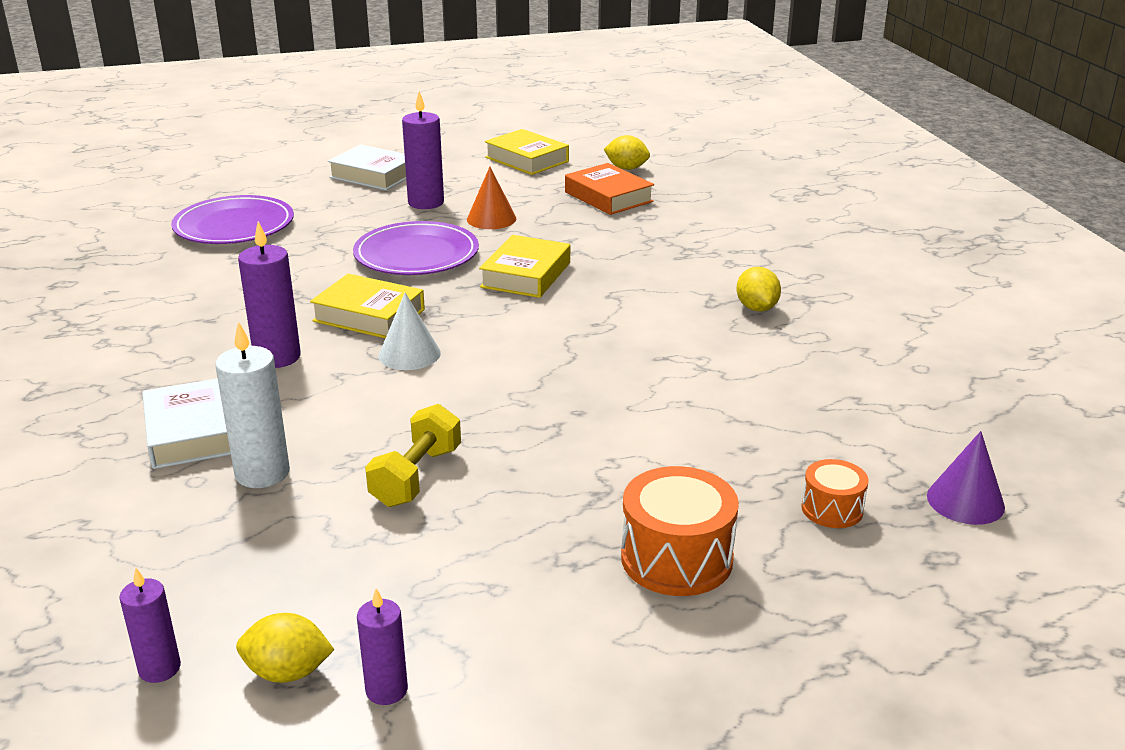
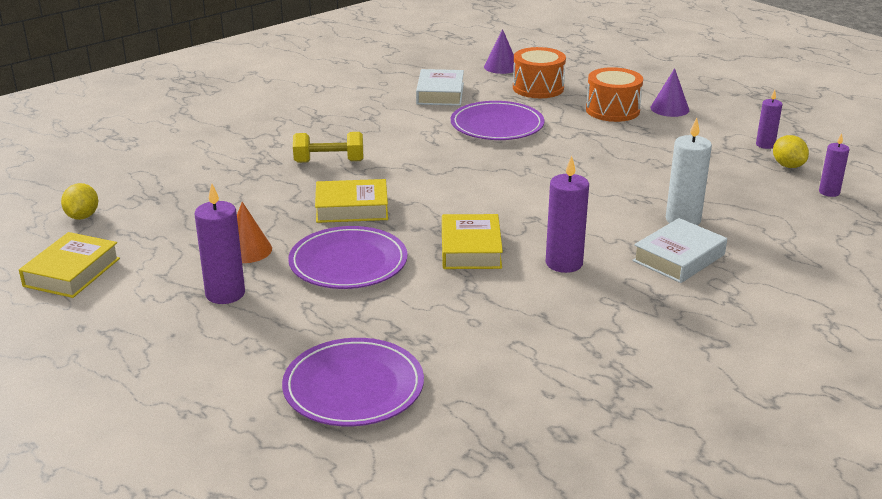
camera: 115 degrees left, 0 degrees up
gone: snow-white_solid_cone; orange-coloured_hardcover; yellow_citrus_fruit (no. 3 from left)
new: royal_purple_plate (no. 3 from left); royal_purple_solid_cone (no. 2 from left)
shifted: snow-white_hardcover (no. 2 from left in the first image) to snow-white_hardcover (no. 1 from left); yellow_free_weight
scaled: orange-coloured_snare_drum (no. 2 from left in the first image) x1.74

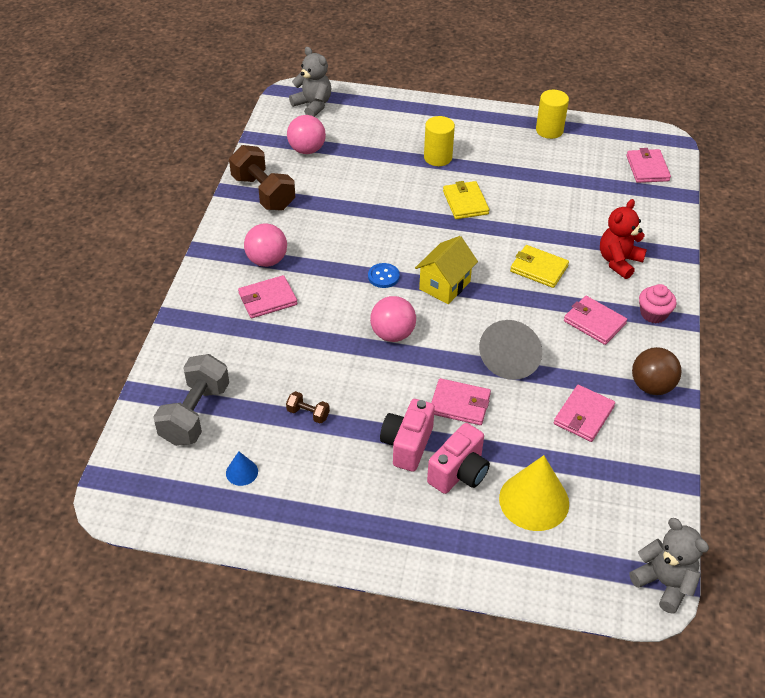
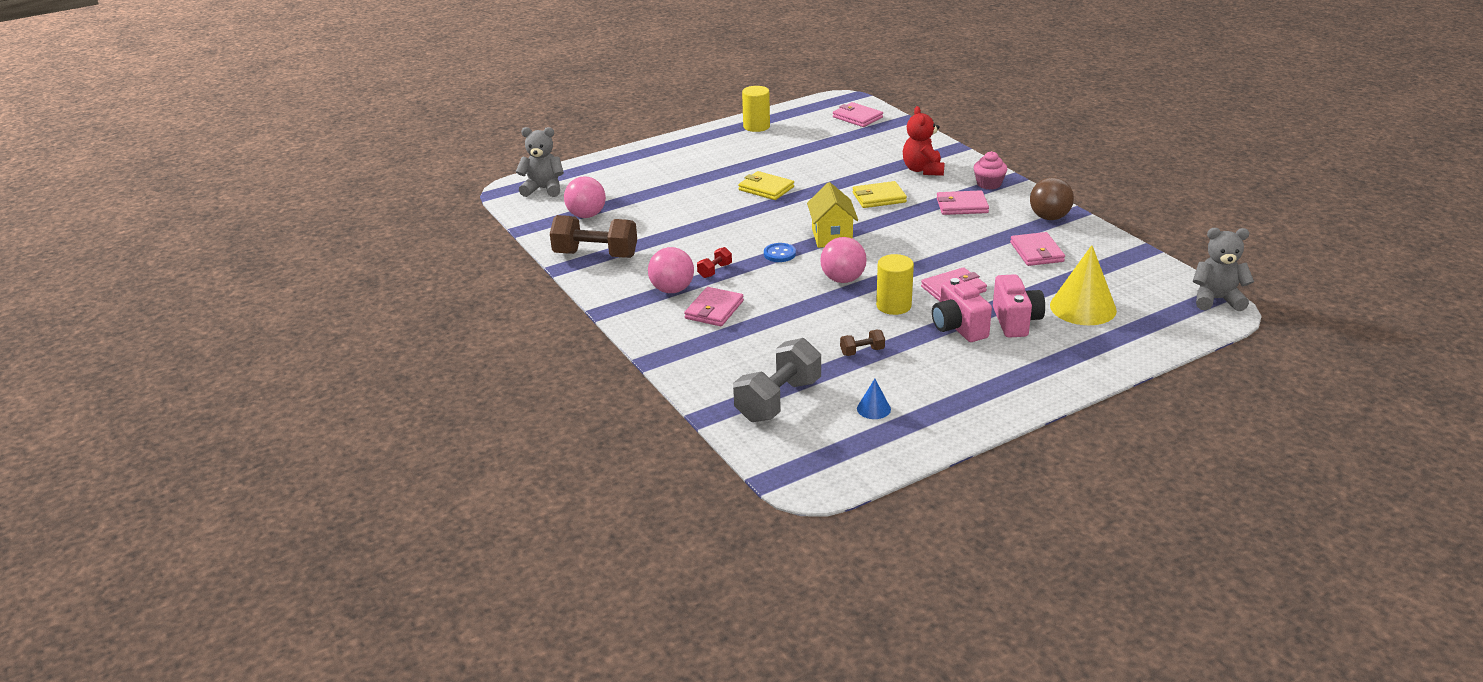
camera: 40 degrees left, 15 degrees down
gone: grey_solid_cone
new: scarlet_free_weight
shifted: yellow_solid_cylinder (no. 1 from left in the first image) to yellow_solid_cylinder (no. 2 from left)
rotated: grey_free_weight 60 degrees clockwise

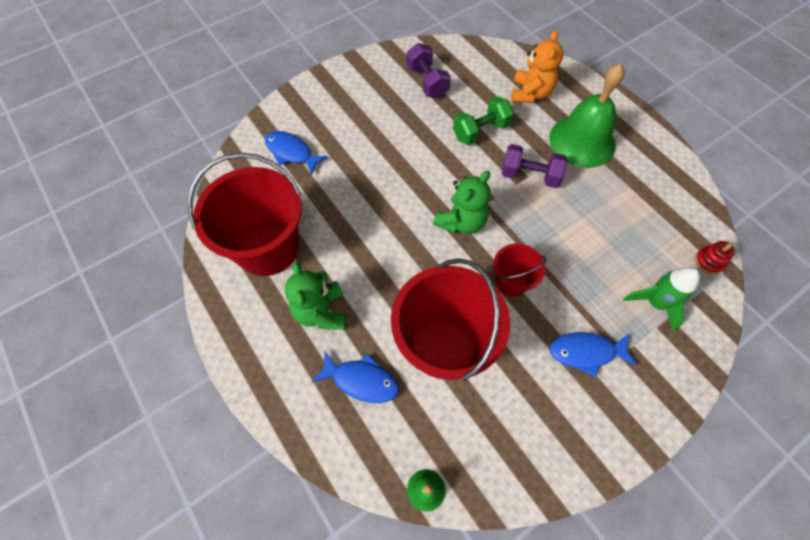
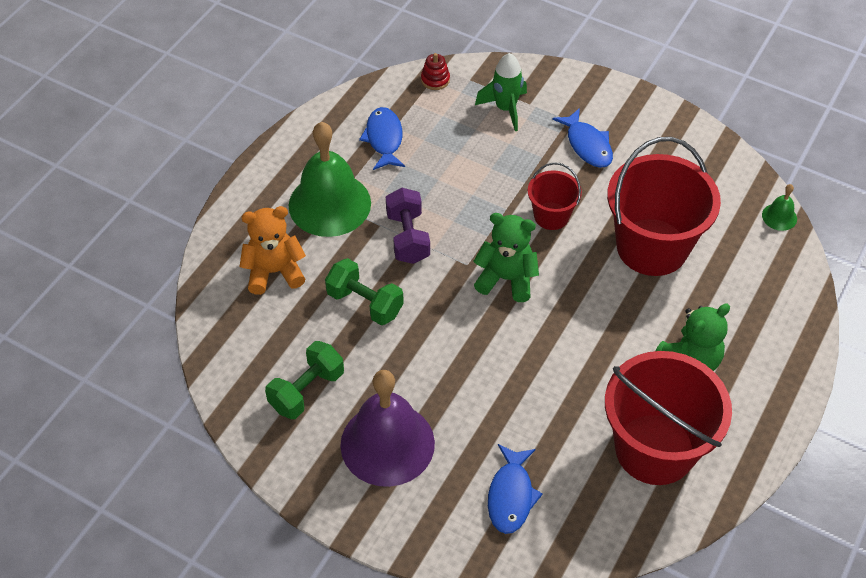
camera: 115 degrees left, 10 degrees down
new: royal_purple_bell
shifted: cobalt_fish_figure (no. 2 from left in the first image) to cobalt_fish_figure (no. 1 from left)
repainted: royal_purple_free_weight (no. 1 from left) to emerald_free_weight (no. 1 from left)

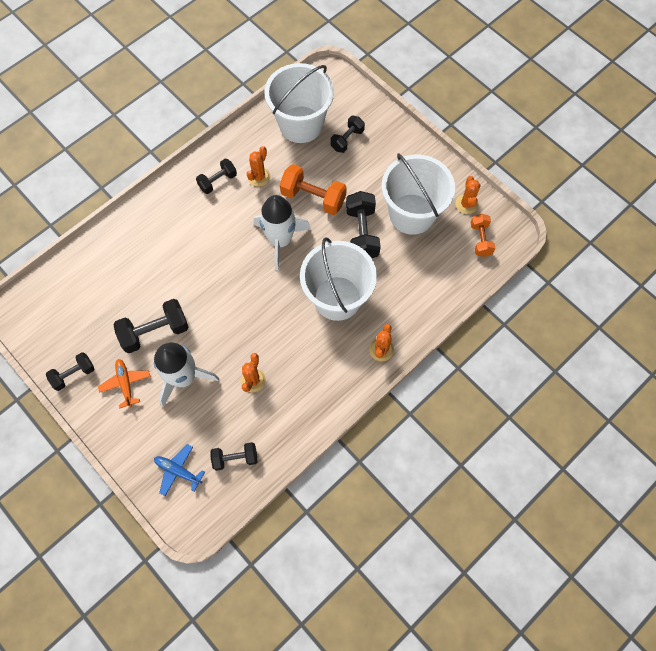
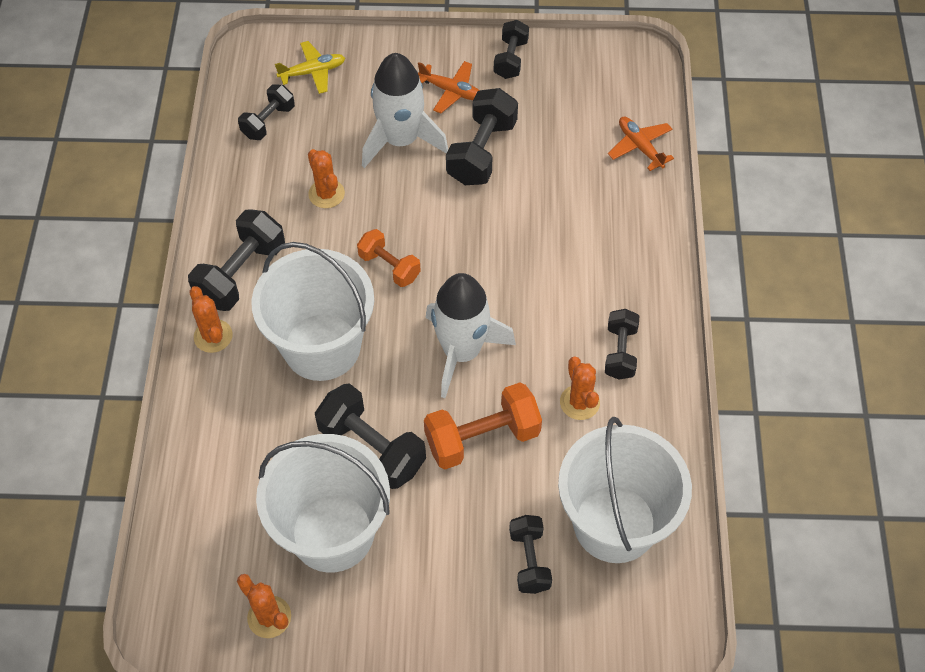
camera: 135 degrees right, 10 degrees down
new: ebony_free_weight (no. 1 from left); orange-coloured_plane (no. 2 from left)
shifted: orange-coloured_free_weight (no. 2 from left in the first image) to orange-coloured_free_weight (no. 1 from left)
repainted: cobalt_plane to yellow_plane

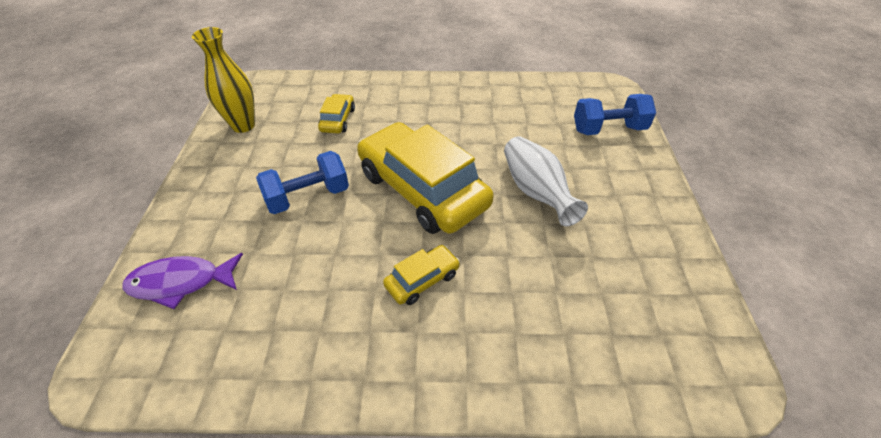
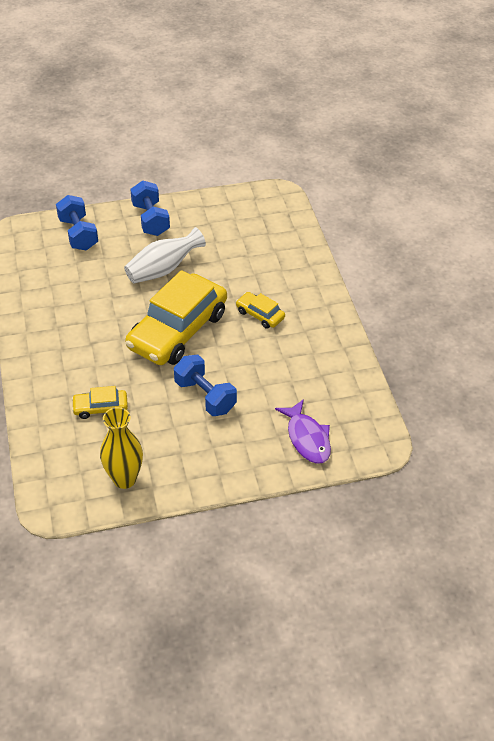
camera: 105 degrees left, 0 degrees up
new: cobalt_free_weight (no. 2 from left)

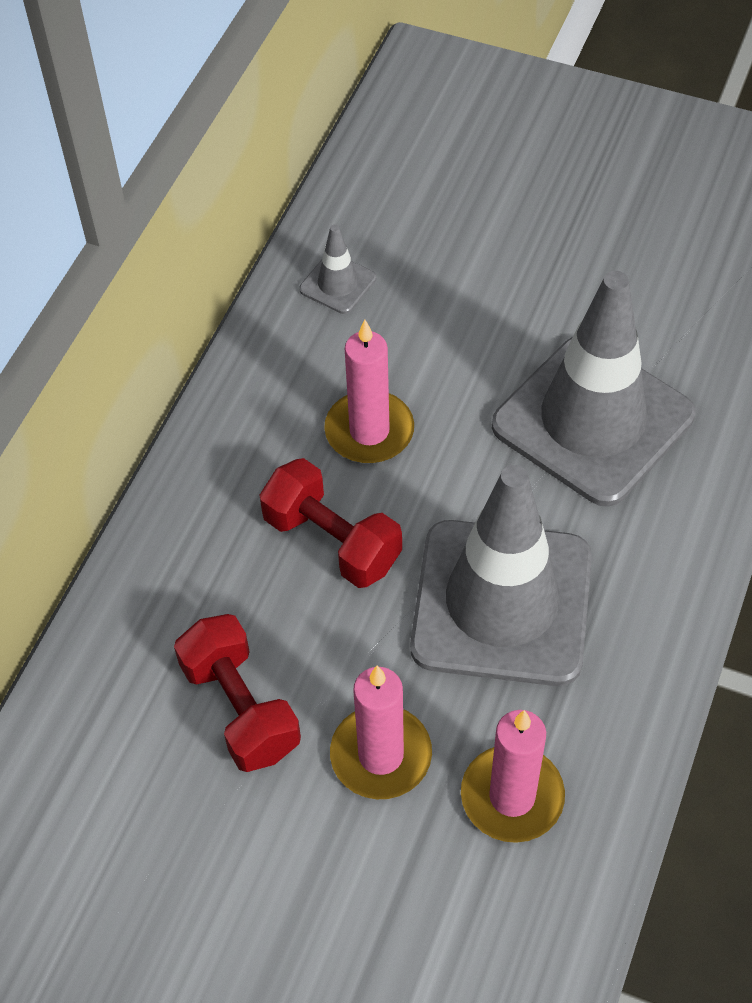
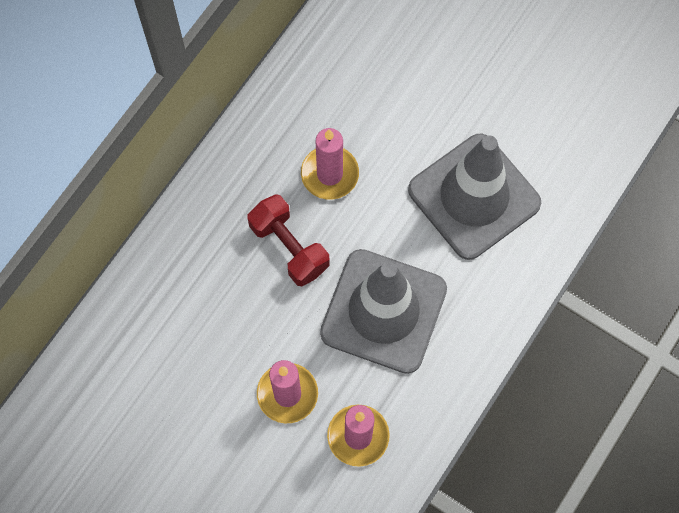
camera: 10 degrees right, 15 degrees up
gone: scarlet_free_weight (no. 1 from left); grey_safety_cone (no. 1 from left)

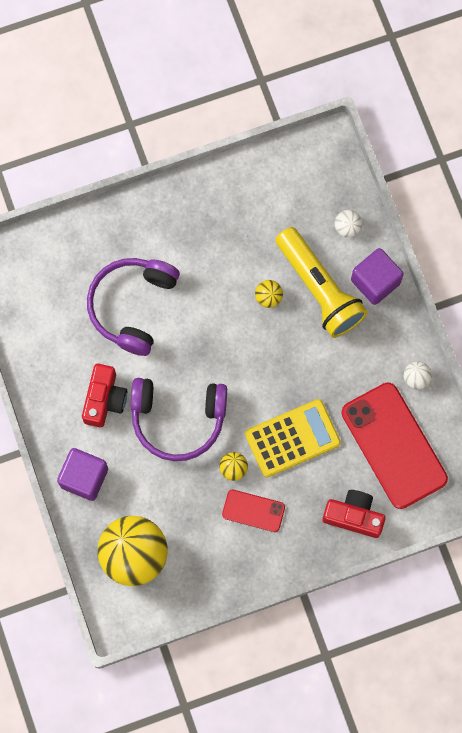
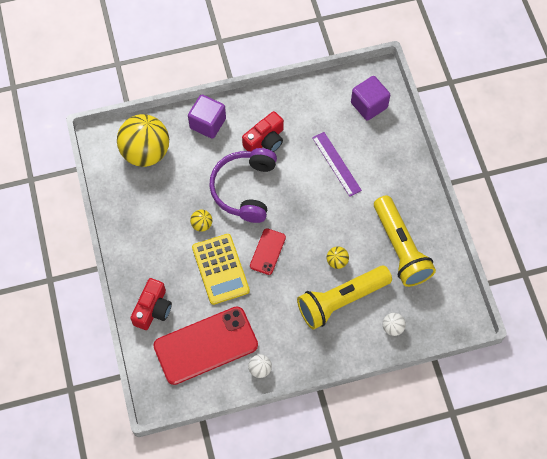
camera: 95 degrees right, 10 degrees down
new: yellow_pocket_torch (no. 2 from left)
shifted: scarlet_smartphone (no. 1 from left in the first image) to scarlet_smartphone (no. 2 from left); royal_purple_solid_cube (no. 2 from left)
swapped: royal_purple_headphones (no. 1 from left) to royal_purple_ruler
rotated: scarlet_photo_camera (no. 1 from left in the first image) 60 degrees counterclockwise

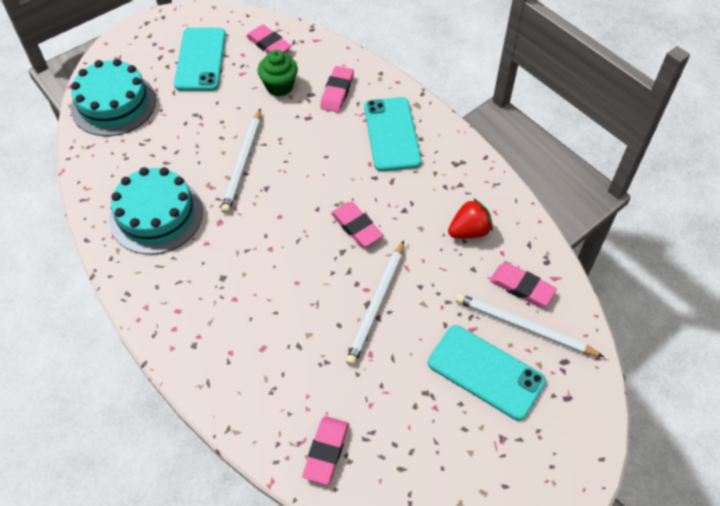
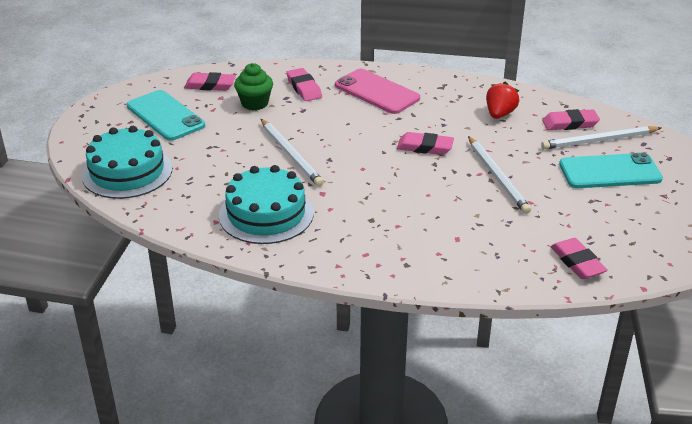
camera: 40 degrees left, 20 degrees down
repainted: turquoise_smartphone (no. 2 from left) to pink_smartphone

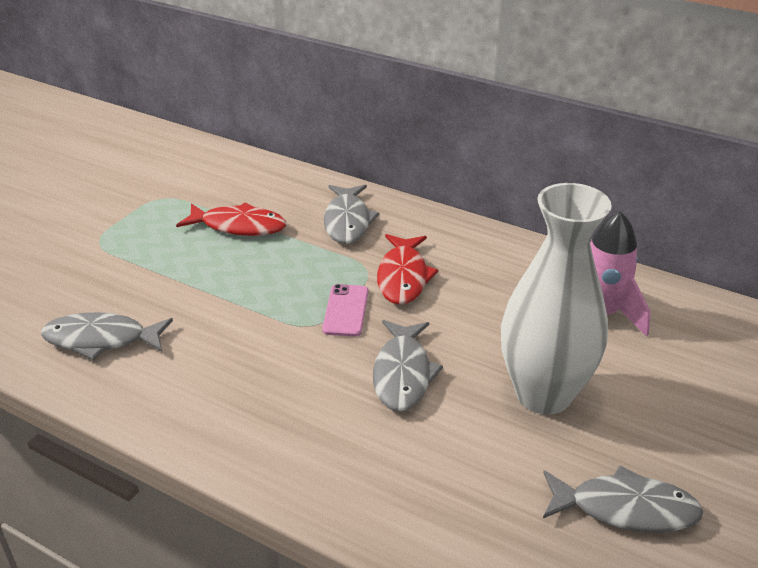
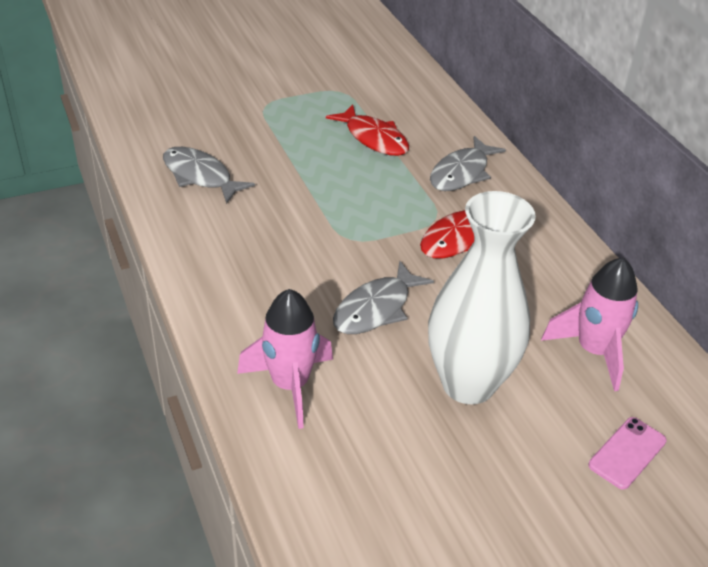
camera: 35 degrees right, 5 degrees up
gone: grey_fish_figure (no. 4 from left)
new: pink_rocket (no. 1 from left)
shifted: pink_smartphone

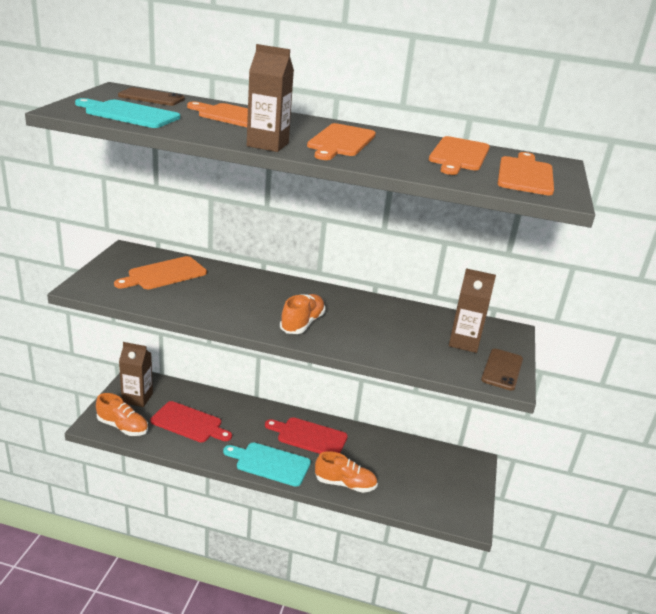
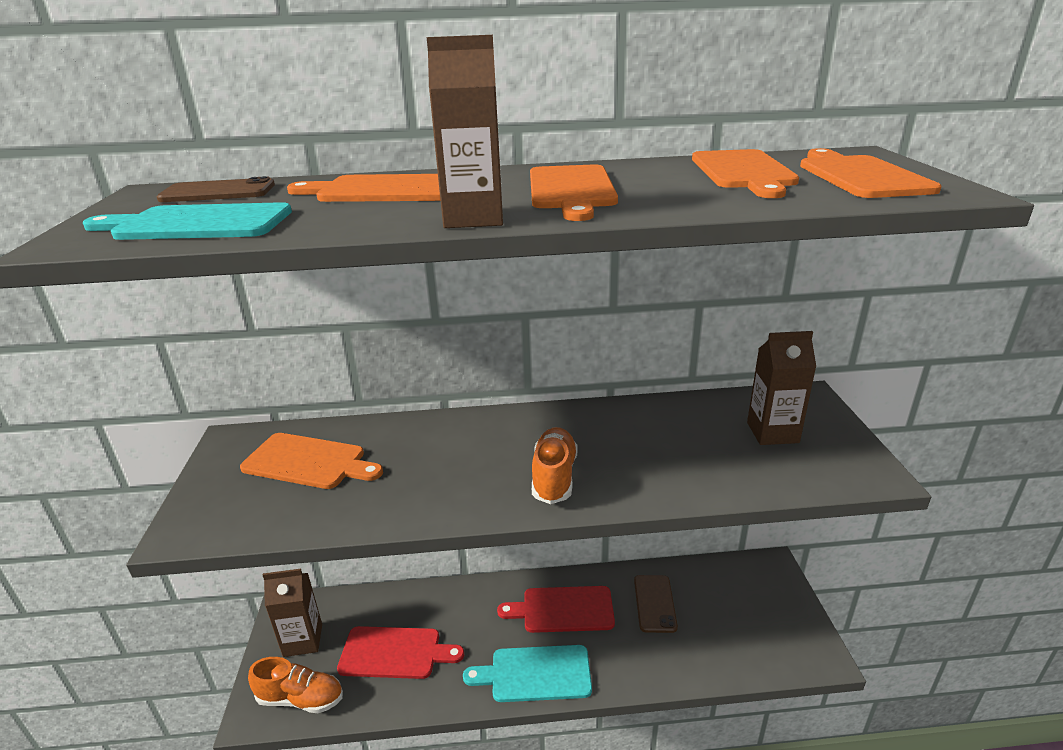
camera: 15 degrees left, 0 degrees up
gone: orange-coloured_lace-up_shoe (no. 3 from left)
shifted: brown_smartphone (no. 2 from left)
rotated: orange-coloured_chopping_board (no. 1 from left) 105 degrees counterclockwise

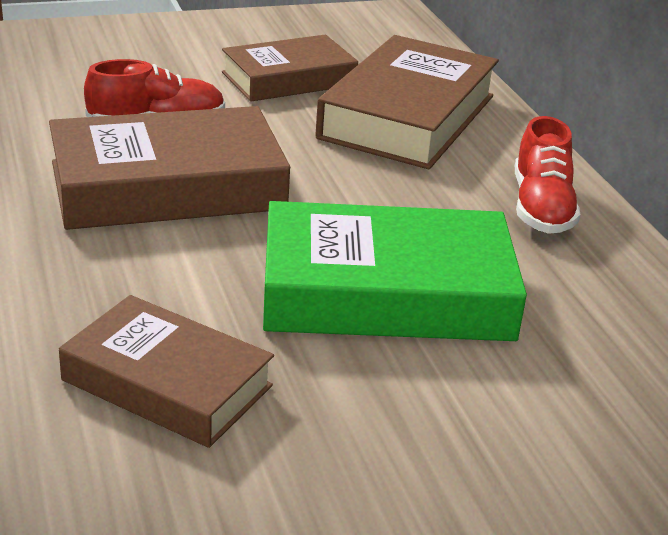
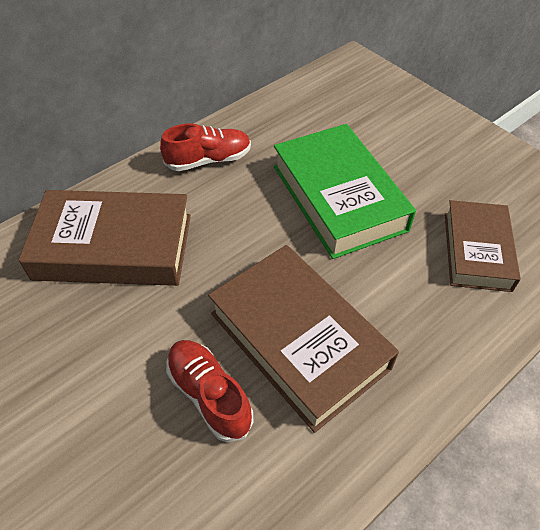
camera: 110 degrees left, 20 degrees up
gone: brown_hardcover (no. 3 from left)

